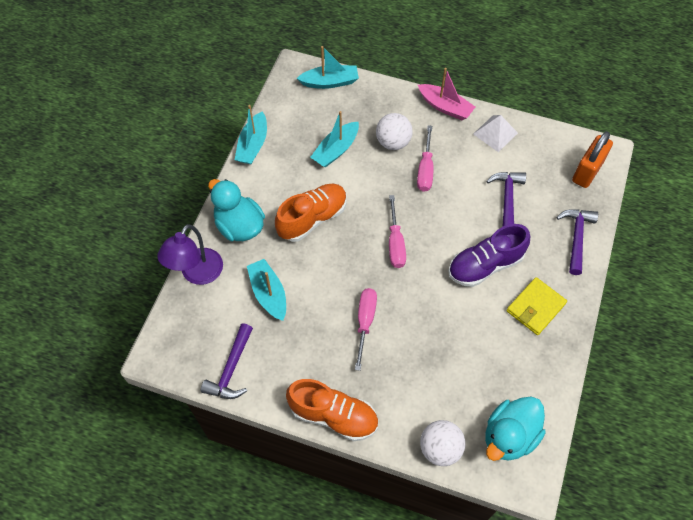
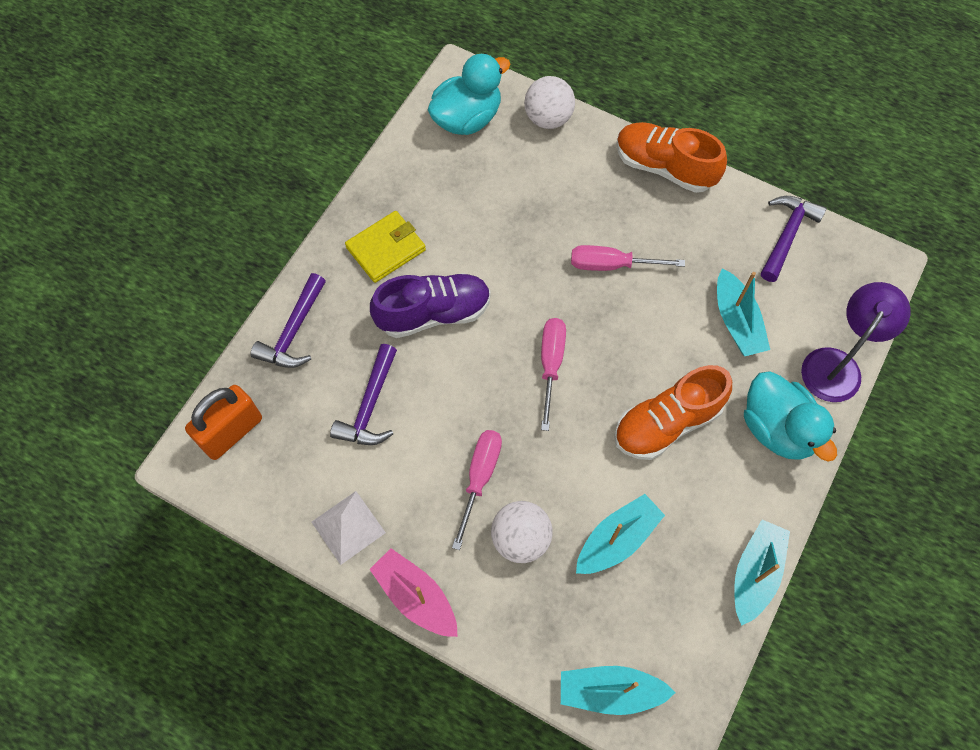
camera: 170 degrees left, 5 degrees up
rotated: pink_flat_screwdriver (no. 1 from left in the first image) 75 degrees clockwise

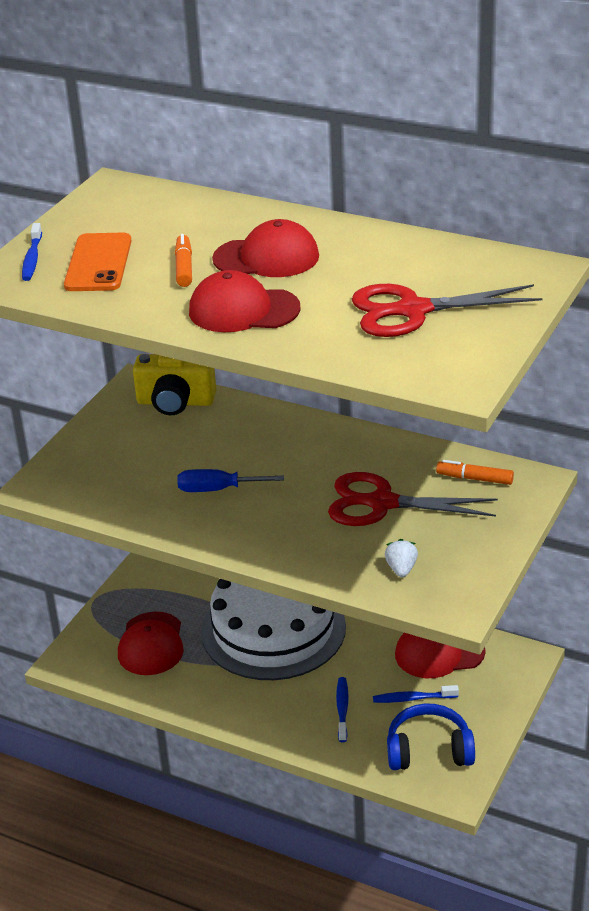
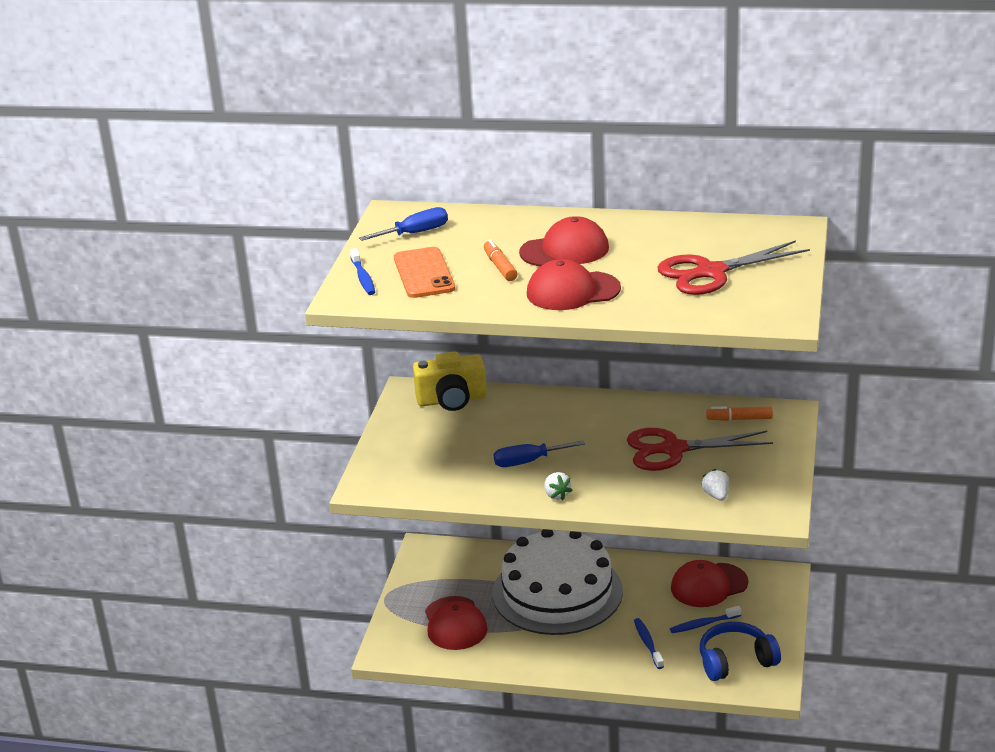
camera: 15 degrees left, 5 degrees down
new: cobalt_flat_screwdriver (no. 1 from left); snow-white_berry (no. 1 from left)

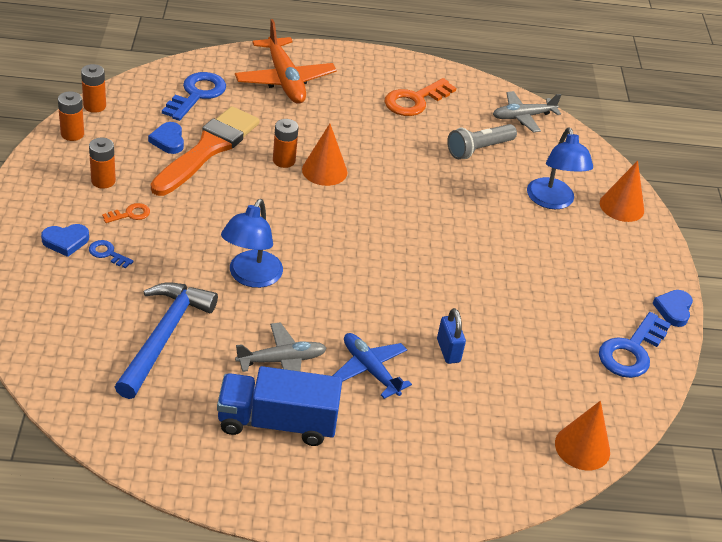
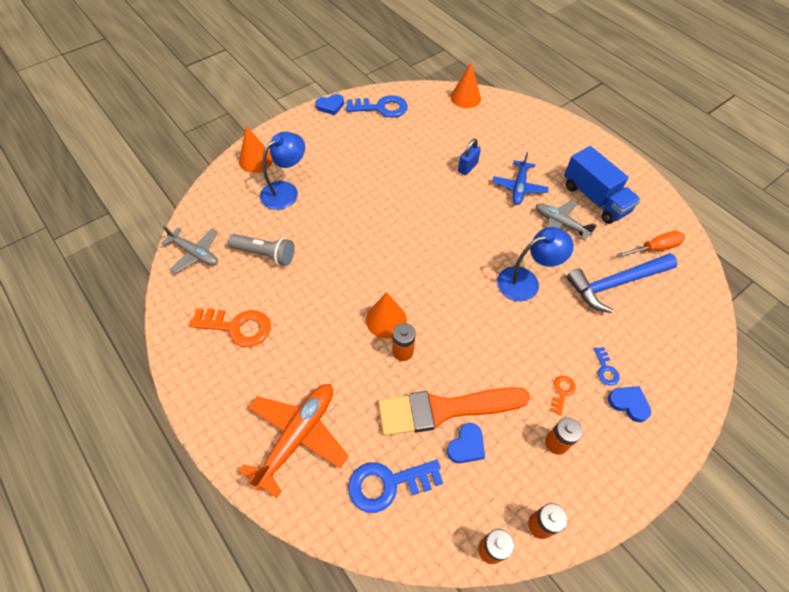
camera: 125 degrees left, 15 degrees up
new: orange-coloured_flat_screwdriver
rotated: orange-coloured_key (no. 1 from left in the first image) 90 degrees clockwise

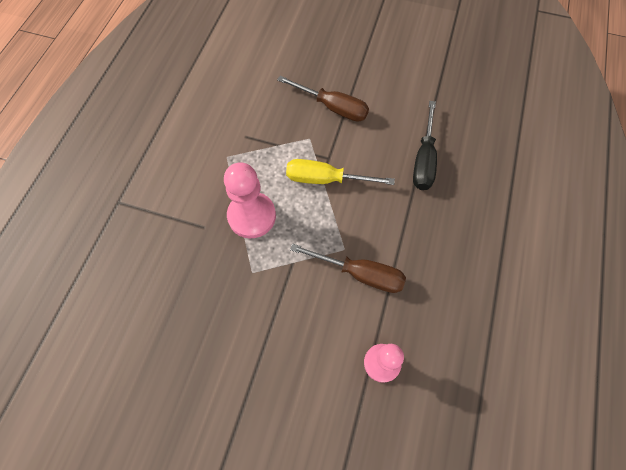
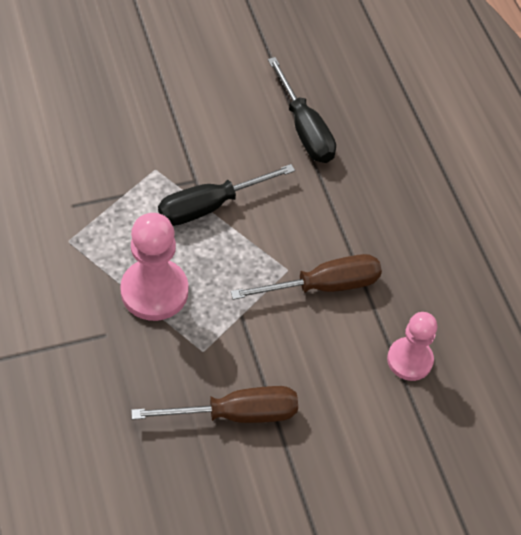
camera: 40 degrees left, 10 degrees down
shifted: brown_flat_screwdriver (no. 1 from left)
repainted: yellow_flat_screwdriver to ebony_flat_screwdriver (no. 1 from left)

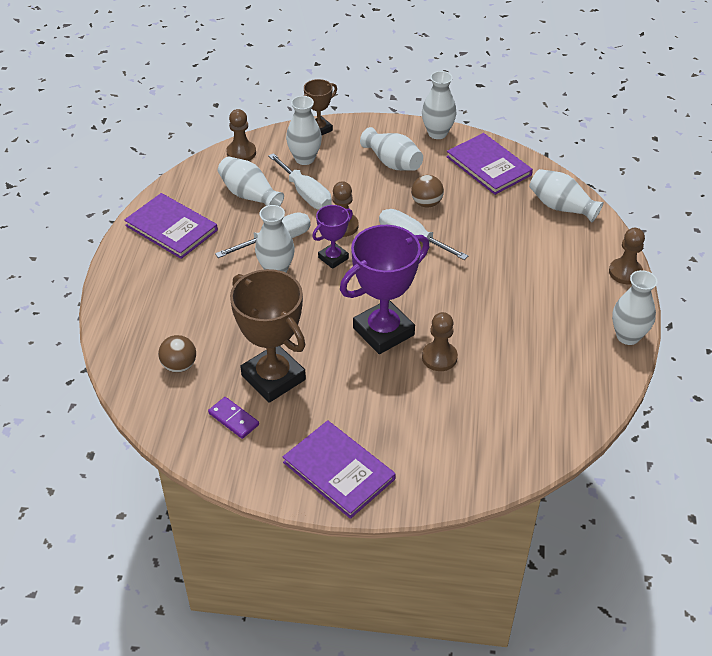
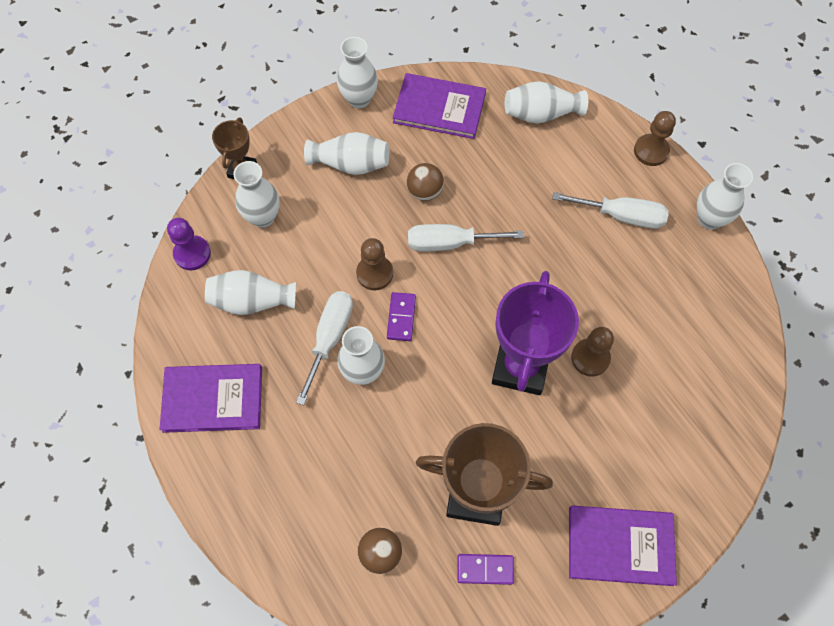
camera: 40 degrees left, 20 degrees up
shifted: snow-white_flat_screwdriver (no. 2 from left in the first image) to snow-white_flat_screwdriver (no. 3 from left)
swapped: royal_purple_trophy (no. 1 from left) to royal_purple_domino (no. 1 from left)
repainted: brown_game_pawn (no. 1 from left) to royal_purple_game_pawn

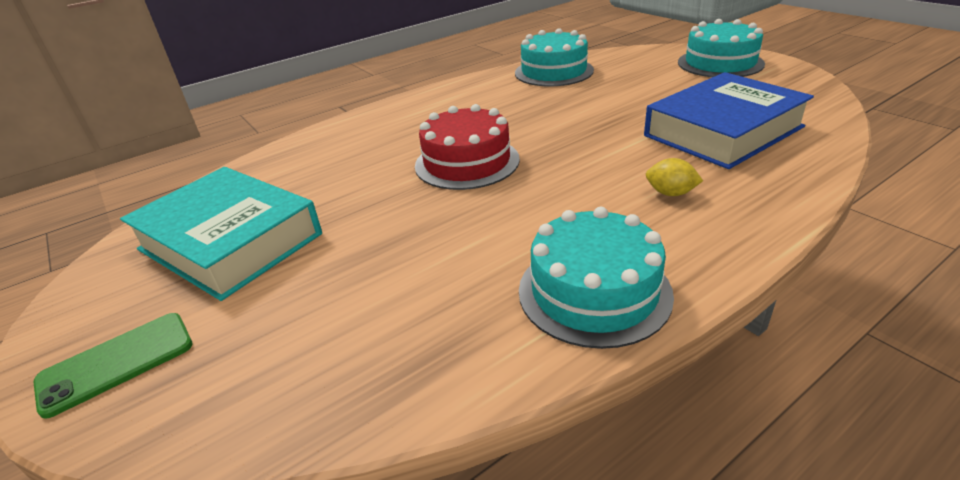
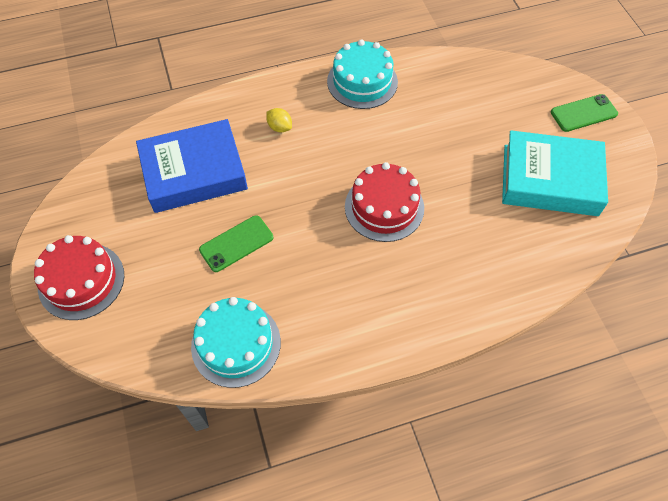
camera: 165 degrees left, 25 degrees up
new: emerald_smartphone (no. 1 from left)
repainted: turquoise_gateau (no. 3 from left) to scarlet_gateau (no. 1 from left)
rotated: turquoise_hardcover 45 degrees counterclockwise

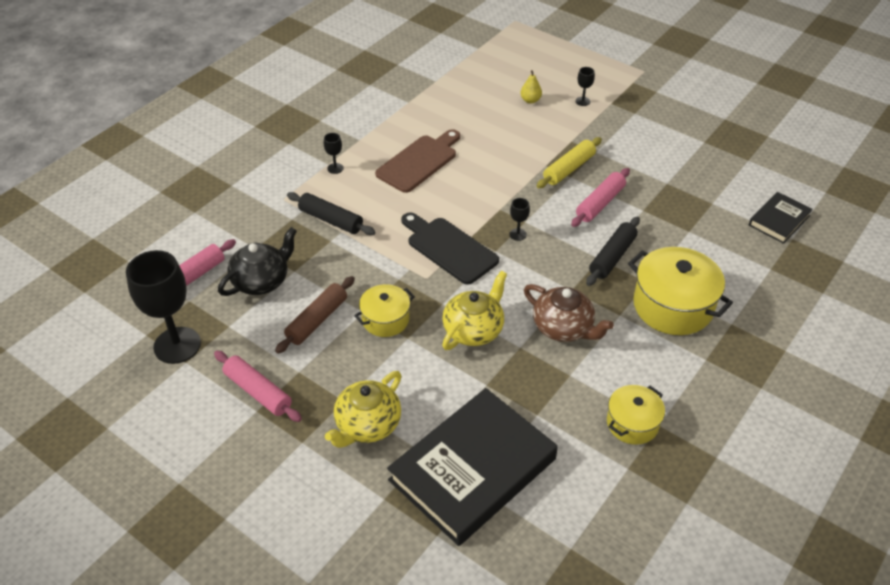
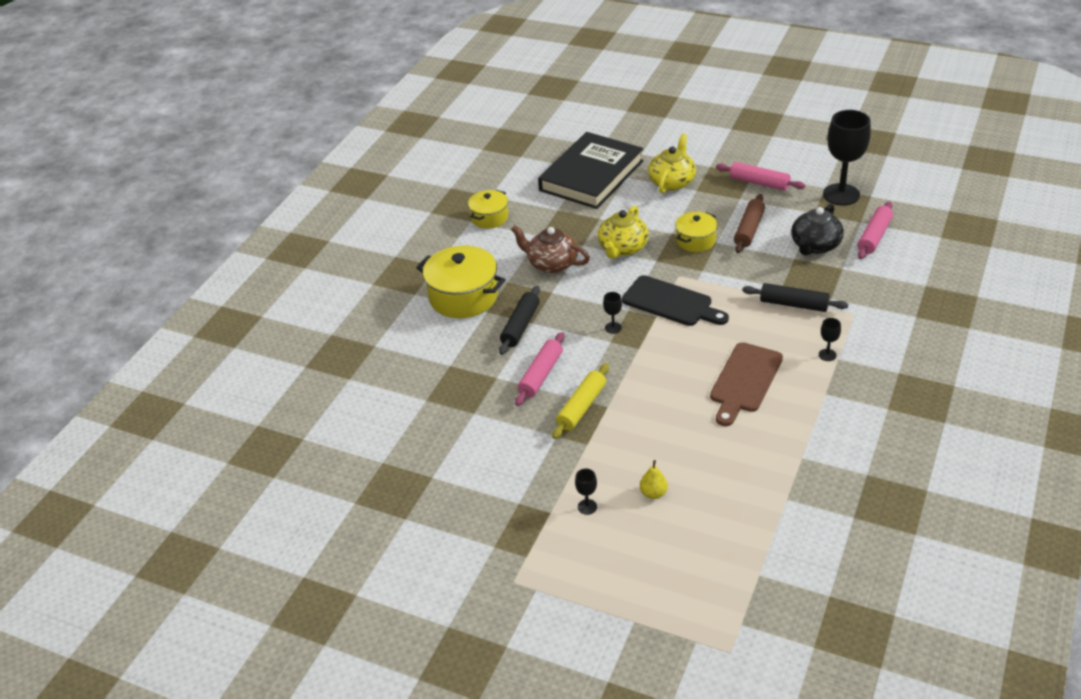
camera: 170 degrees right, 5 degrees down
gone: ebony_hardcover (no. 2 from left)

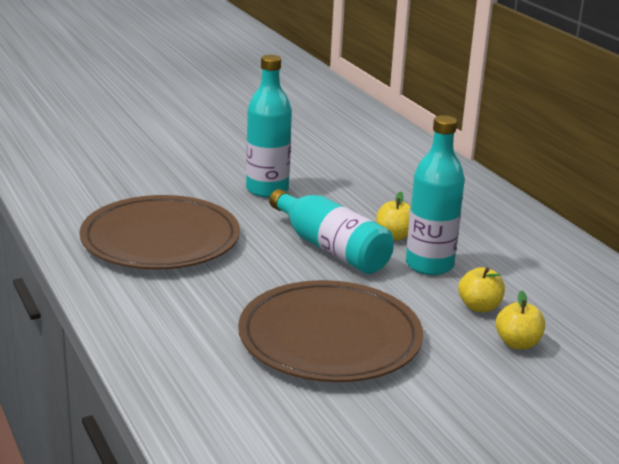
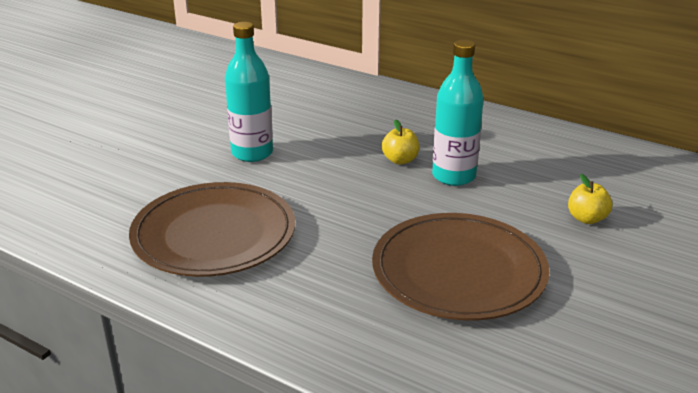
camera: 30 degrees left, 5 degrees up
gone: turquoise_drink_bottle (no. 2 from left); yellow_apple (no. 2 from left)

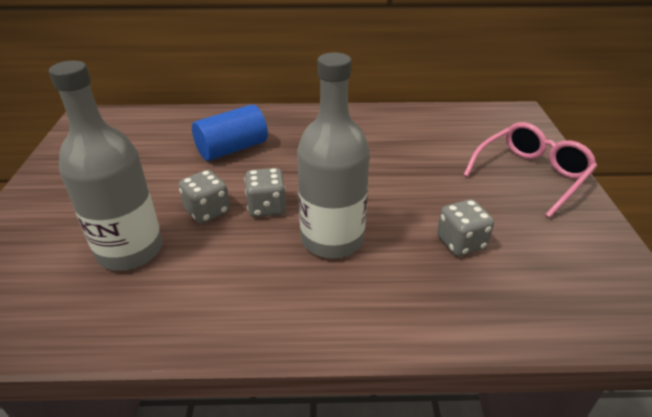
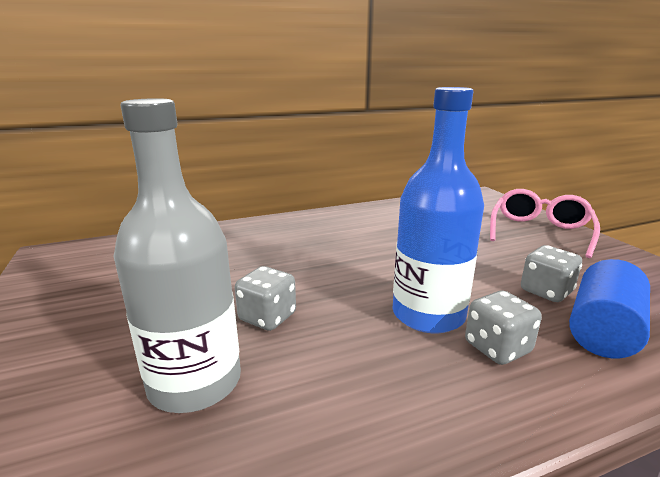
camera: 20 degrees left, 15 degrees down
shifted: cobalt_solid_cylinder; grey_die (no. 2 from left)
repainted: grey_drink_bottle (no. 2 from left) to cobalt_drink_bottle

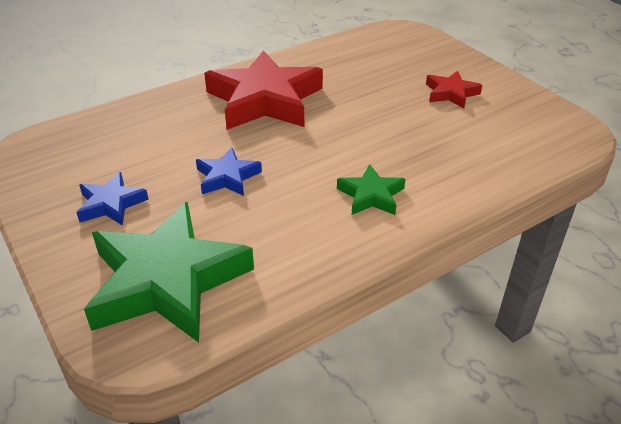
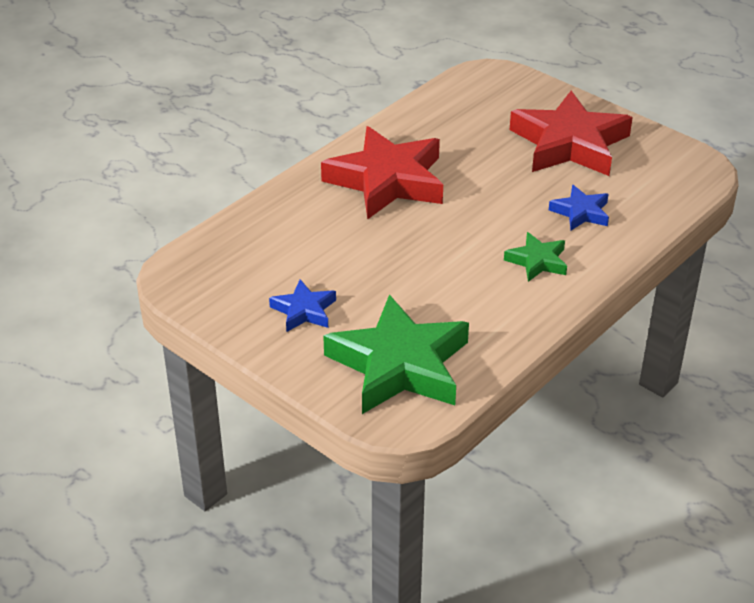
camera: 15 degrees left, 0 degrees up
shifted: cobalt_five-pointed_star (no. 2 from left)
scaled: scarlet_five-pointed_star (no. 2 from left) x2.09

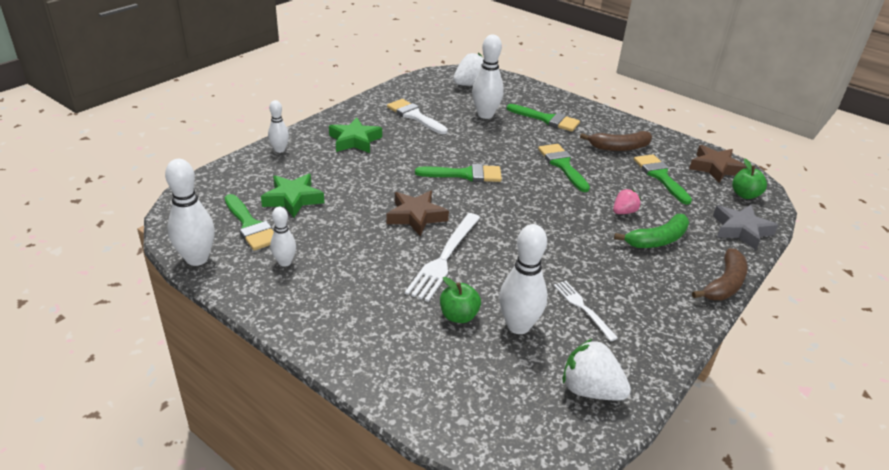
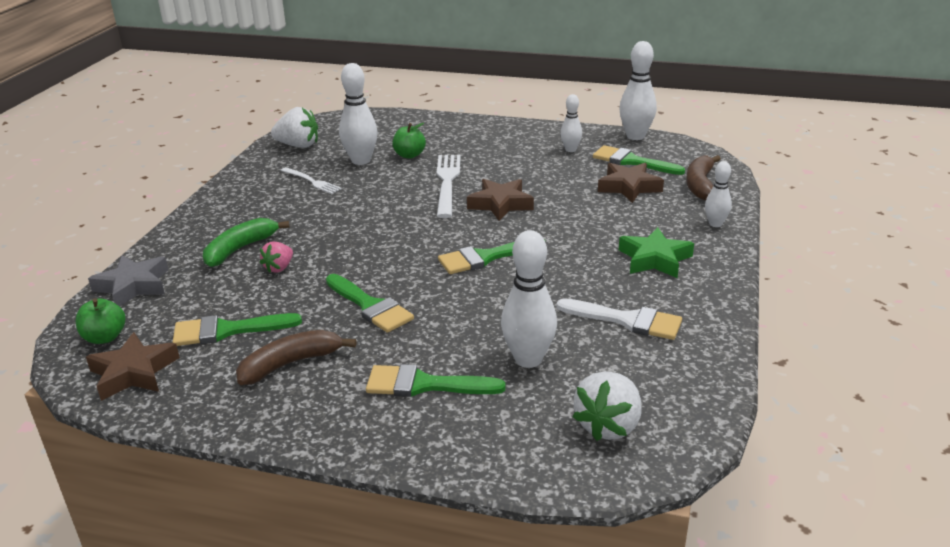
camera: 160 degrees right, 5 degrees down
shifted: brown_banana (no. 2 from left)
repainted: emerald_five-pointed_star (no. 1 from left) to brown_five-pointed_star (no. 3 from left)
rotated: emerald_paint_brush (no. 5 from left in the first image) 120 degrees clockwise

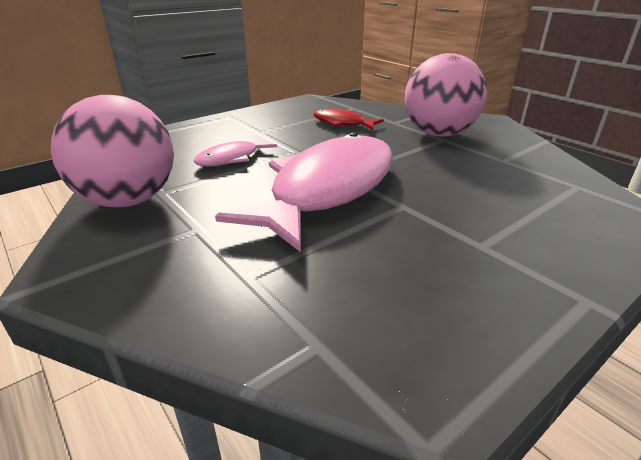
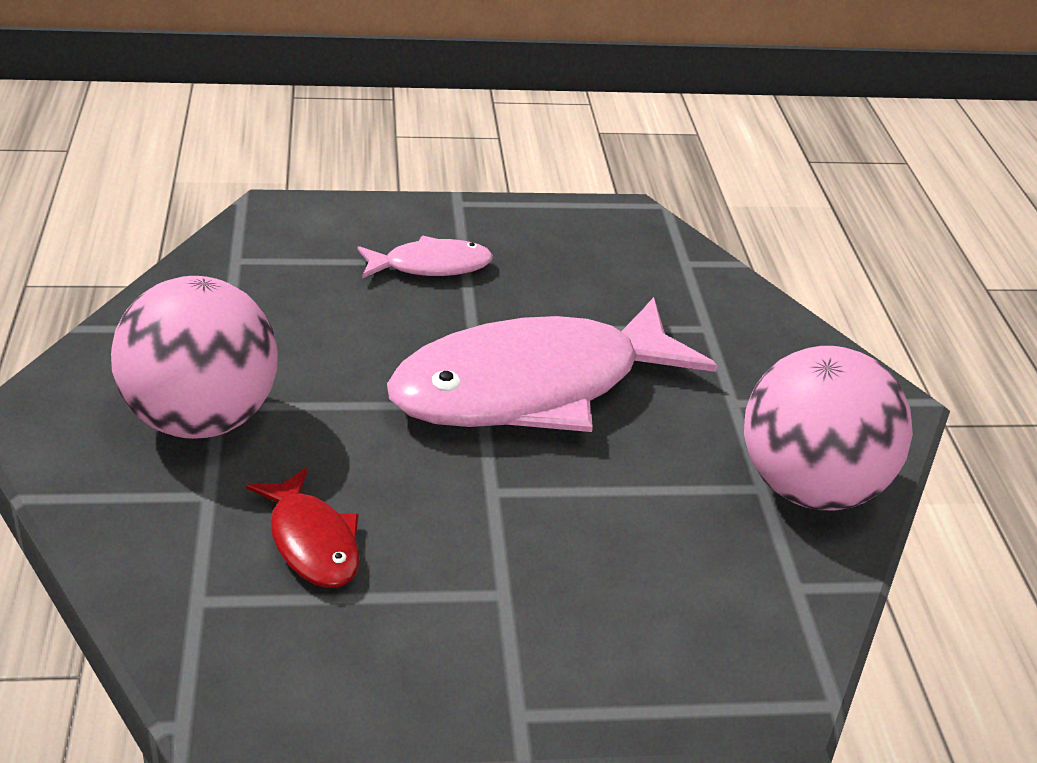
camera: 150 degrees left, 5 degrees up
shifted: pink_fish_figure (no. 1 from left)

